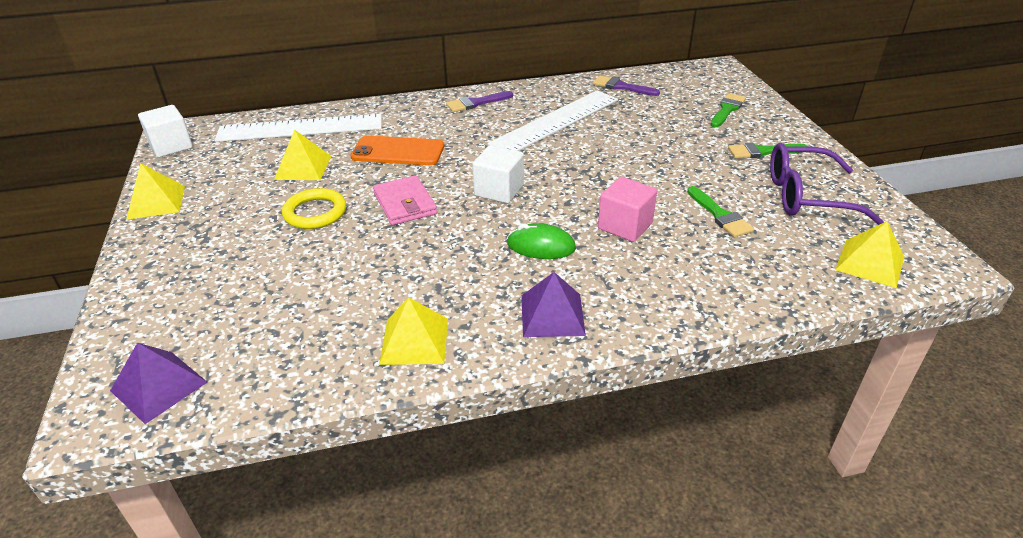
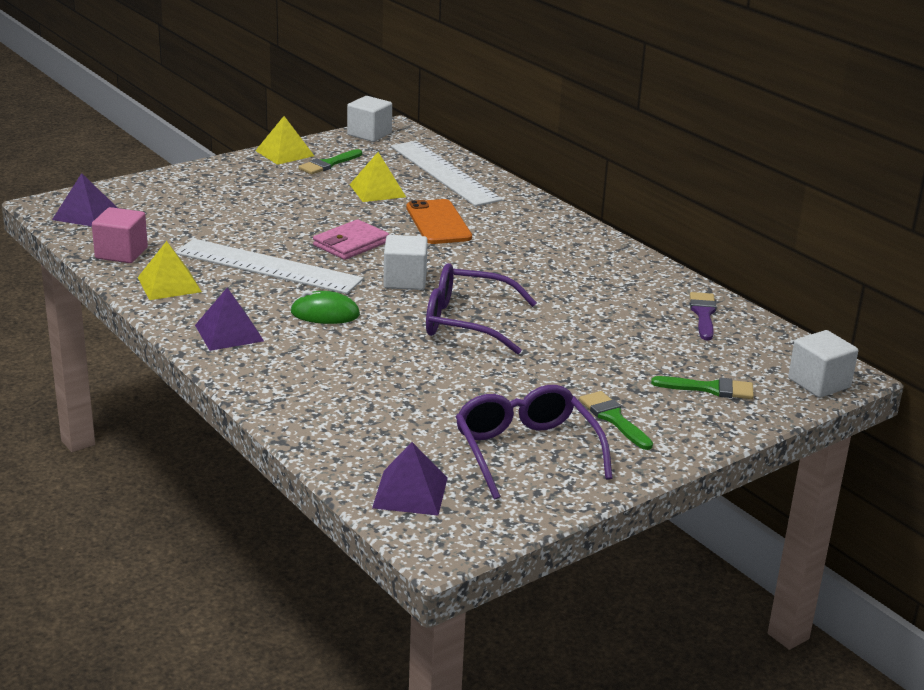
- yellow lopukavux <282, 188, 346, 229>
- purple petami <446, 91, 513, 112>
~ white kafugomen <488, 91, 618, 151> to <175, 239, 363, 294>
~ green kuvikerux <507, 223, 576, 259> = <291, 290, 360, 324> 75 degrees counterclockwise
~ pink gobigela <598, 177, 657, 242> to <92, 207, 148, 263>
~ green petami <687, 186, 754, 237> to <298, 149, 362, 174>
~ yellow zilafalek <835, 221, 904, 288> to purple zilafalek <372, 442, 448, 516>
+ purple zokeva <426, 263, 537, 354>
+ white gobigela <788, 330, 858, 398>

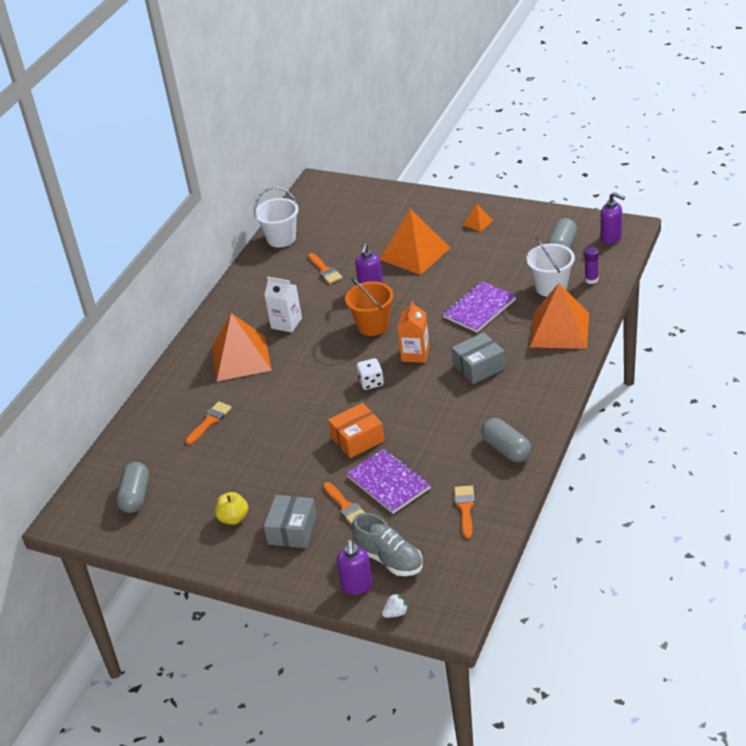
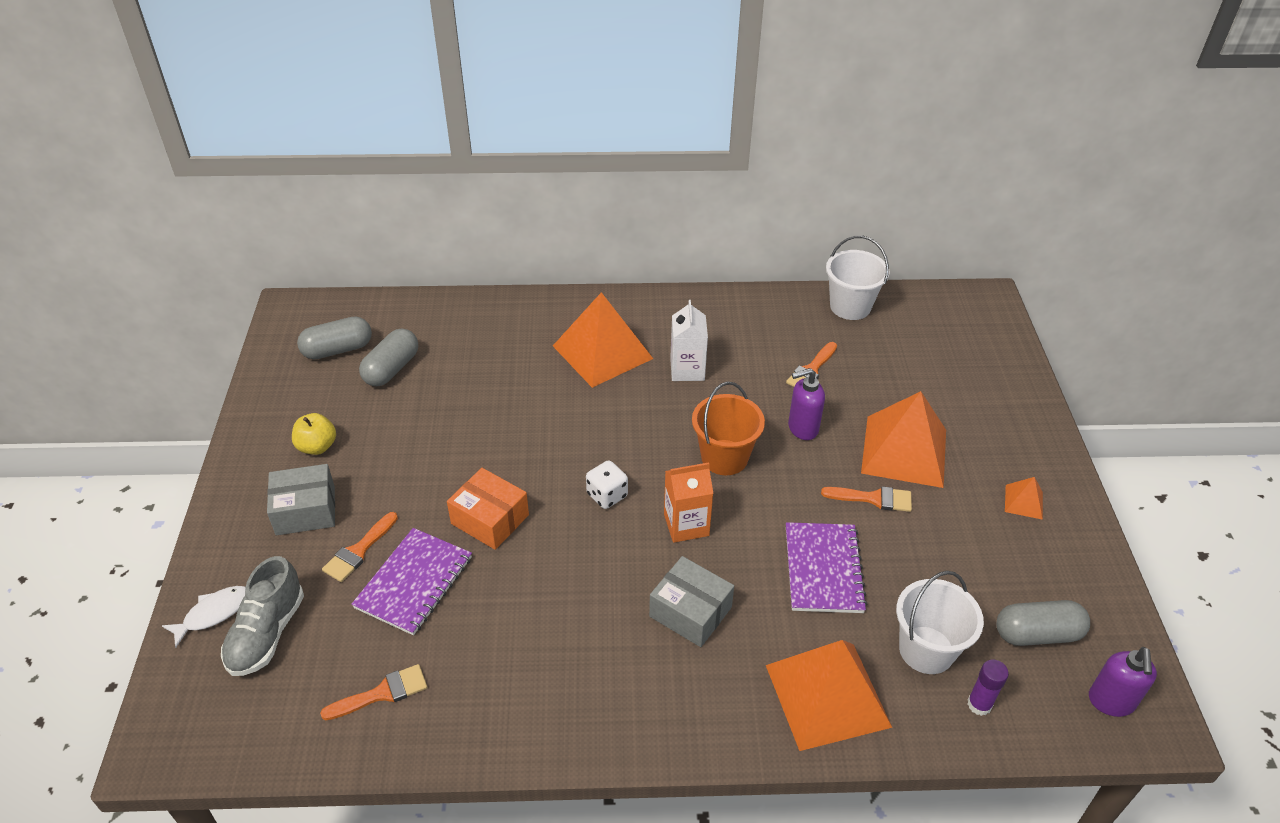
~ orange petami <186, 401, 232, 445> to <821, 486, 912, 512>
~ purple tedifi <337, 540, 373, 595> to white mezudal <162, 586, 246, 648>
- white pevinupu <382, 593, 408, 618>
~ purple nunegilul <442, 281, 516, 332> = <786, 522, 868, 613> 75 degrees clockwise
~ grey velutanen <481, 418, 531, 462> to <359, 329, 418, 386>

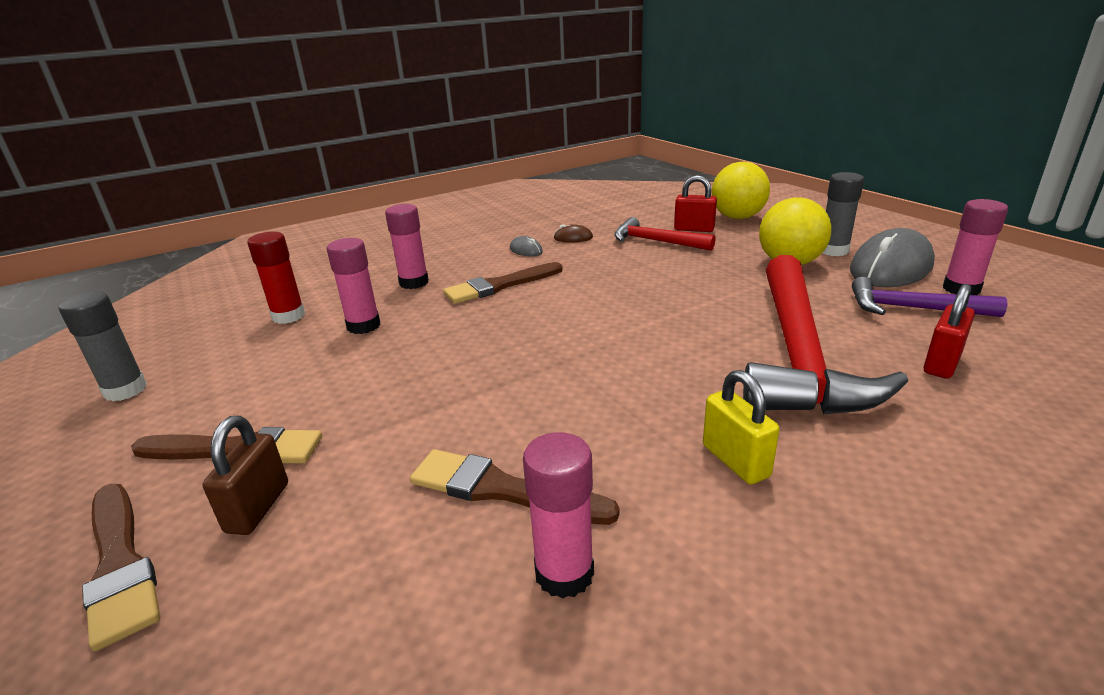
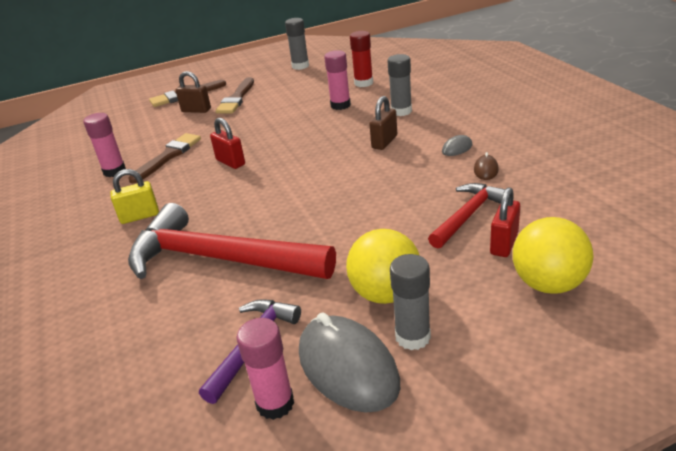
~ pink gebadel <385, 204, 429, 289> to grey gebadel <387, 54, 412, 116>
~ brown petami <443, 262, 563, 304> to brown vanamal <370, 96, 397, 150>
~ red vanamal <924, 284, 975, 379> to <210, 118, 245, 169>

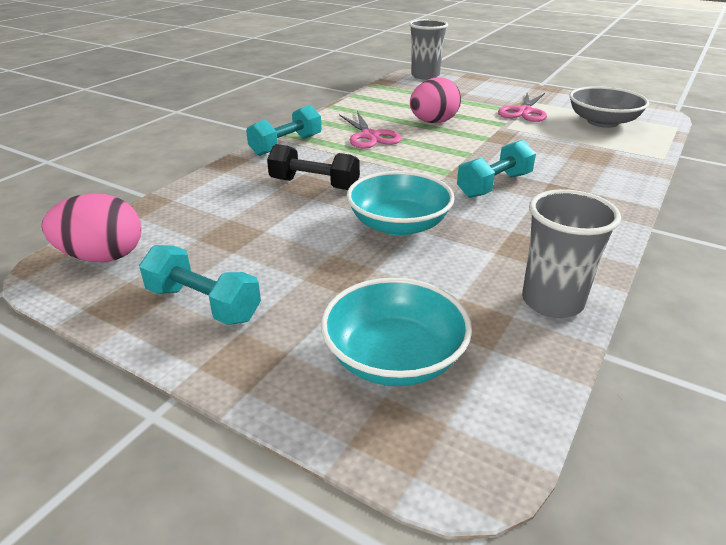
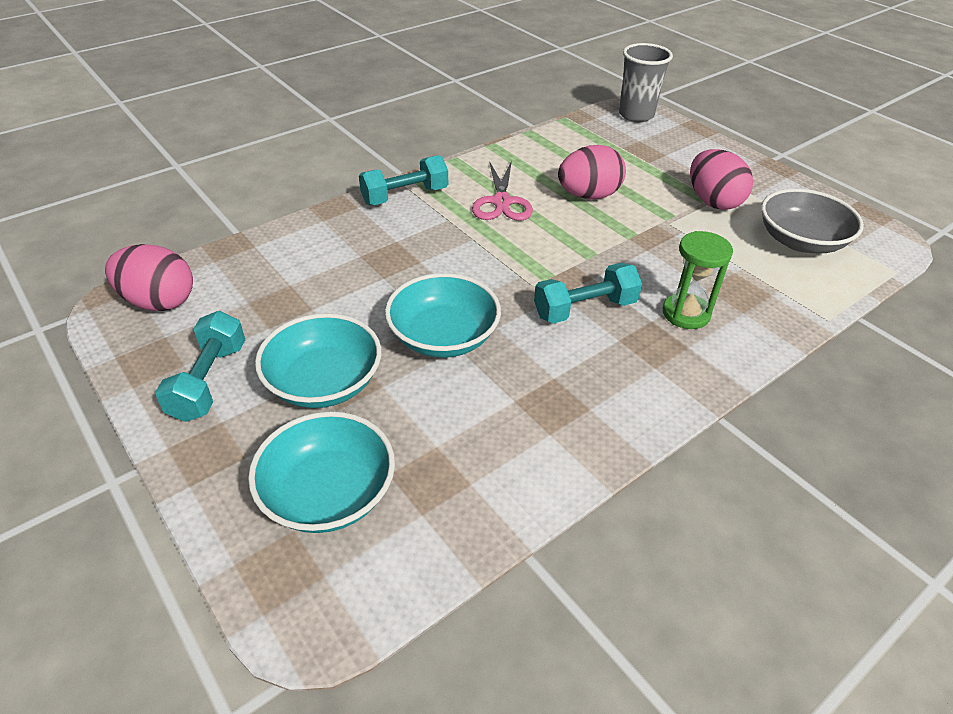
~ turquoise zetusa <139, 245, 261, 325> = <155, 311, 245, 422> 45 degrees clockwise
- black zetusa <267, 144, 360, 190>
~ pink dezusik <498, 93, 547, 122> to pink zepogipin <690, 149, 753, 210>
- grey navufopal <522, 189, 621, 318>
+ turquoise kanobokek <255, 313, 381, 408>
+ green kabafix <663, 231, 733, 329>

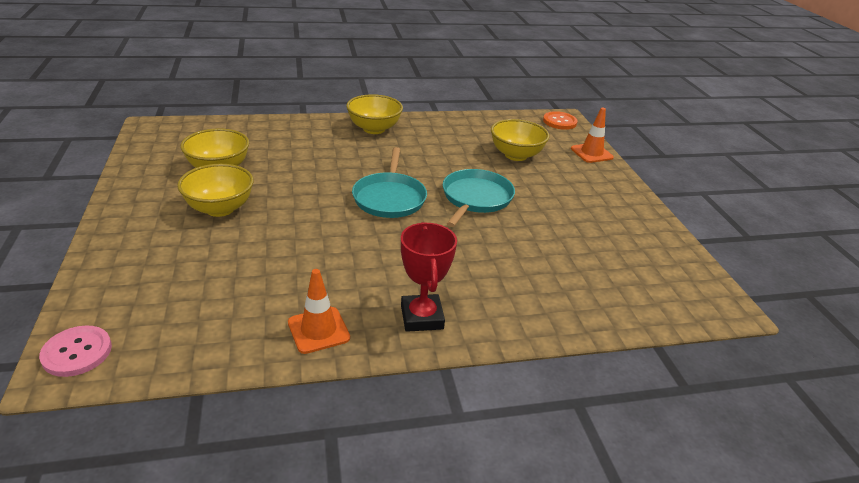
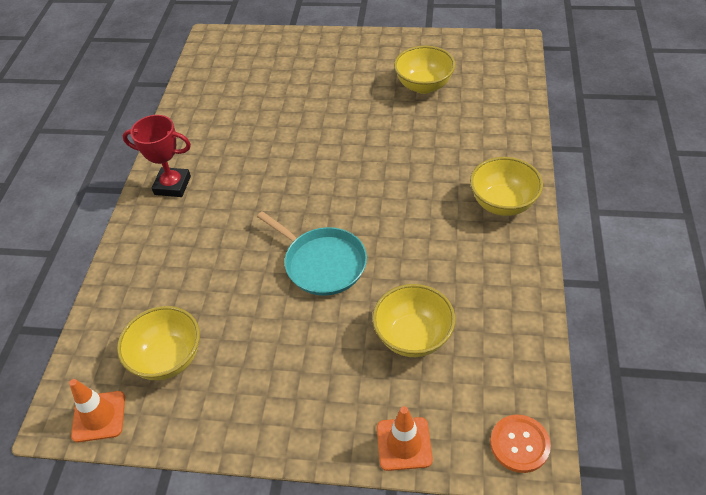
- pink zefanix <39, 326, 112, 377>
~ yellow kanobokek <177, 164, 254, 217> to <117, 306, 200, 380>
~ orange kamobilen <288, 269, 350, 354> to <69, 379, 125, 442>
- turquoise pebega <352, 147, 427, 218>

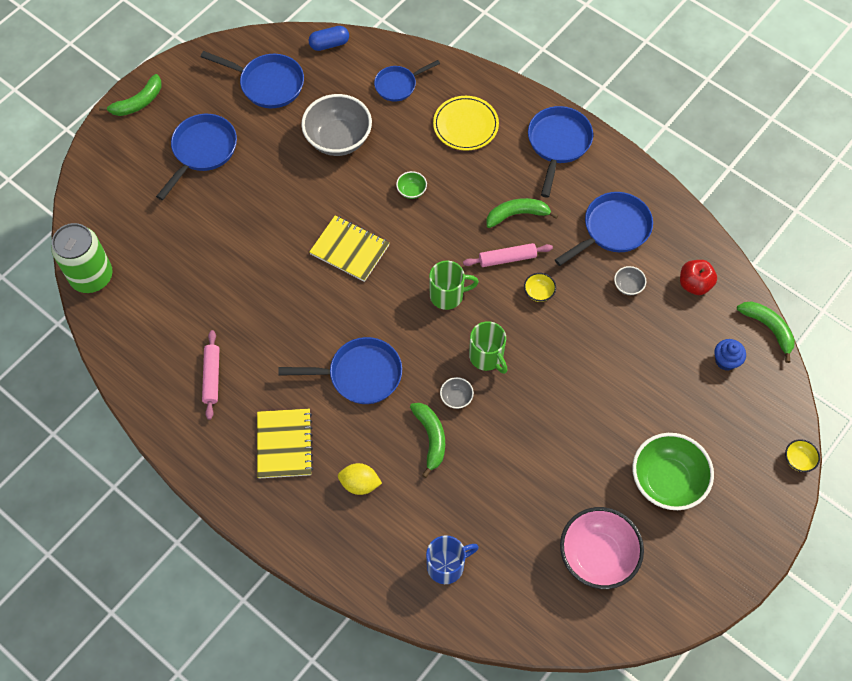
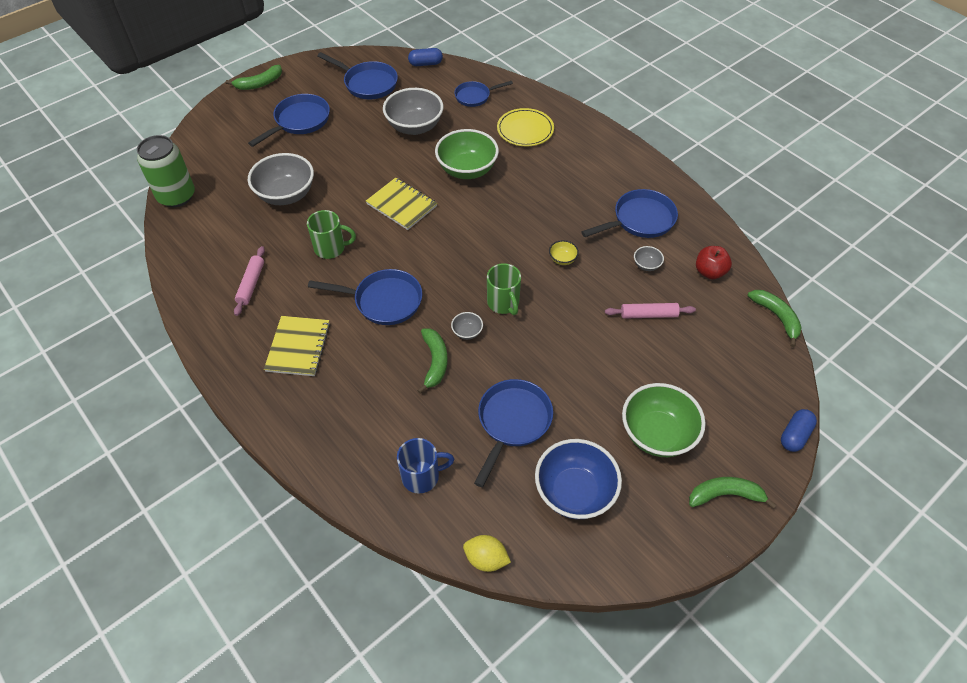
~ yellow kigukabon <338, 463, 382, 495> to <463, 535, 511, 572>
~ green kanobokek <396, 171, 427, 199> = <435, 129, 499, 179> x2.30
~ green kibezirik <429, 261, 479, 310> to <307, 210, 356, 259>
~ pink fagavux <463, 243, 553, 267> to <605, 303, 696, 319>
~ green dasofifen <487, 198, 558, 228> to <689, 477, 776, 509>
~ blue pebega <528, 106, 593, 198> to <474, 379, 553, 487>
~ pink kanobokek <560, 507, 644, 589> to blue kanobokek <535, 439, 622, 519>
- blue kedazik <714, 339, 746, 371>
~ yellow kanobokek <785, 439, 820, 472> to blue velutanen <781, 409, 817, 452>
+ grey kanobokek <248, 153, 314, 205>

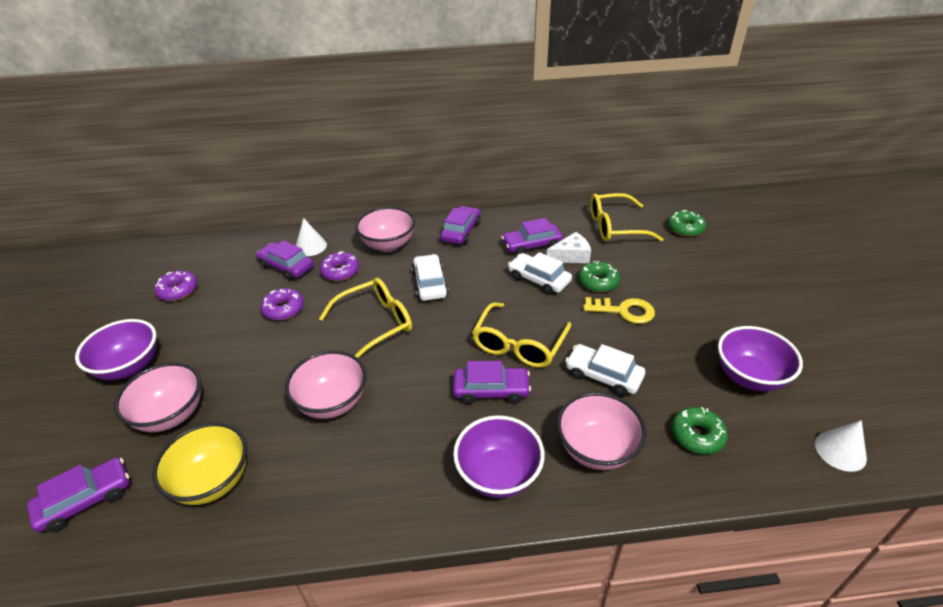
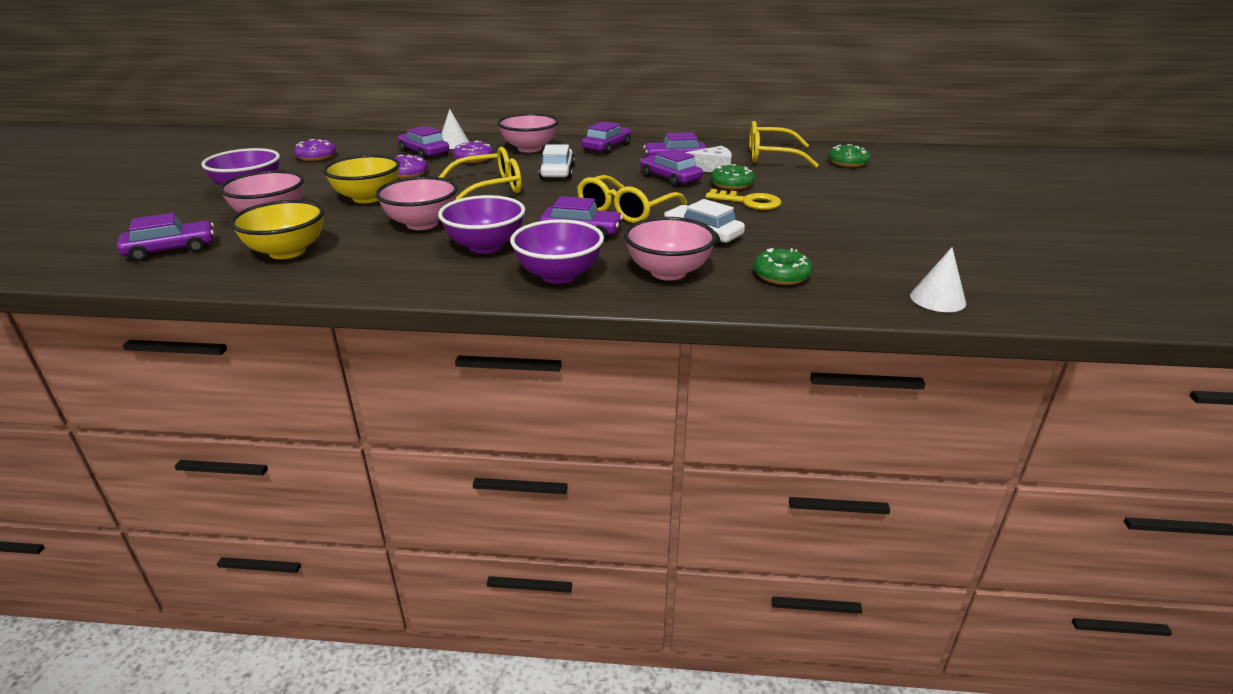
~ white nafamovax <508, 252, 572, 295> to purple nafamovax <640, 149, 703, 187>
~ purple kanobokek <718, 326, 803, 391> to <438, 195, 525, 254>
+ yellow kanobokek <323, 155, 400, 203>

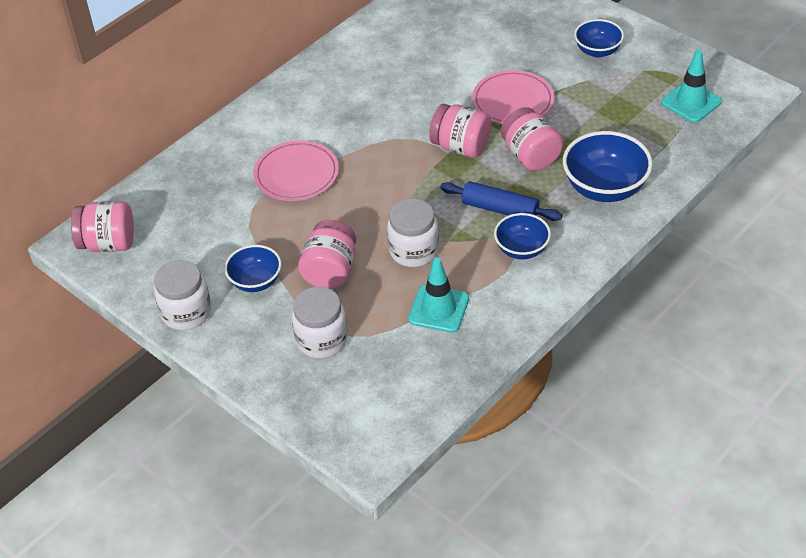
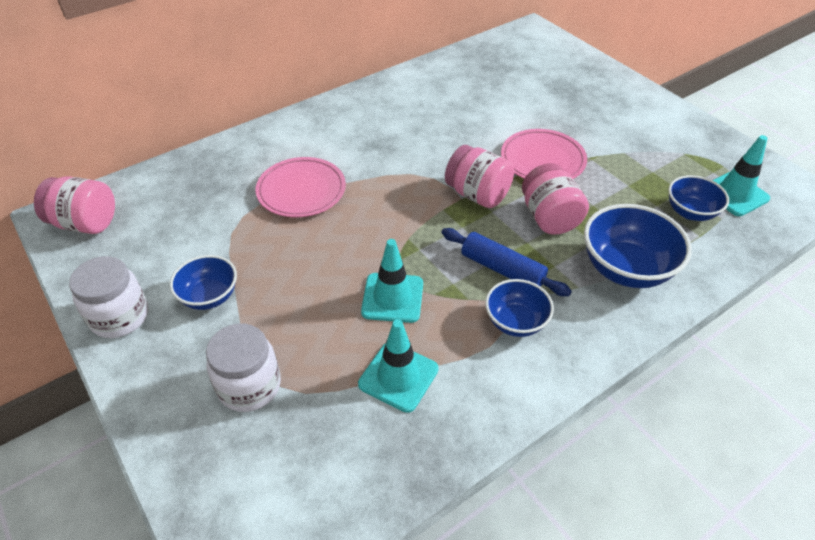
- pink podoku <298, 220, 356, 289>
~ white podoku <387, 199, 439, 267> to turquoise kamobilen <361, 239, 423, 323>
~ blue kanobokek <574, 19, 624, 57> to <668, 175, 729, 221>

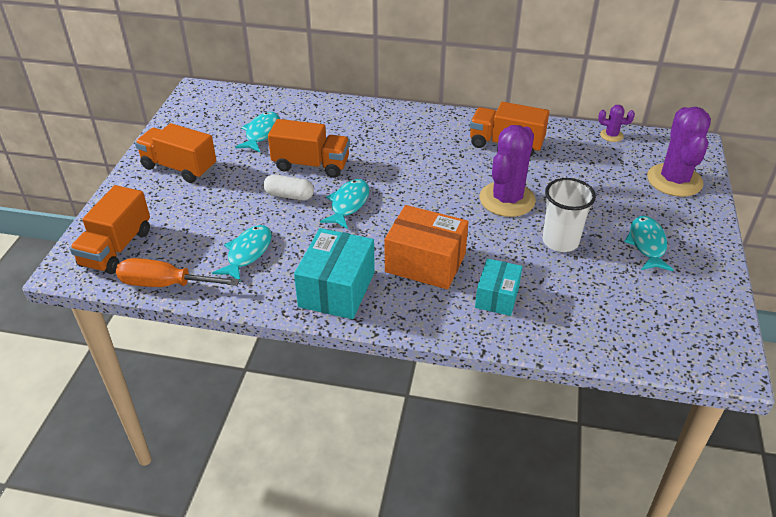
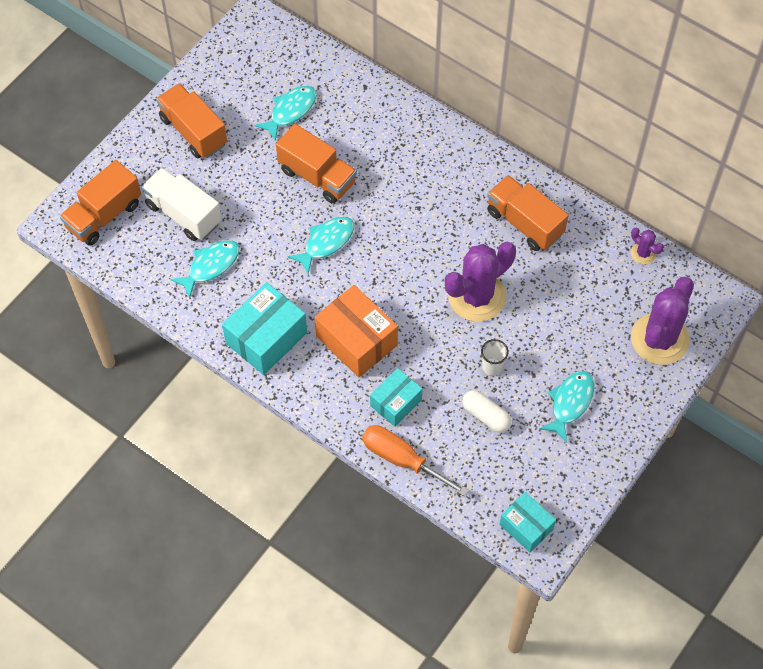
~ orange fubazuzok <116, 258, 240, 287> to <362, 425, 468, 496>
~ white velutanen <263, 174, 314, 201> to <462, 390, 512, 433>
~ white navufopal <543, 178, 596, 252> = <481, 339, 509, 376> x0.57
+ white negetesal <141, 168, 222, 241>
+ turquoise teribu <499, 492, 556, 552>

